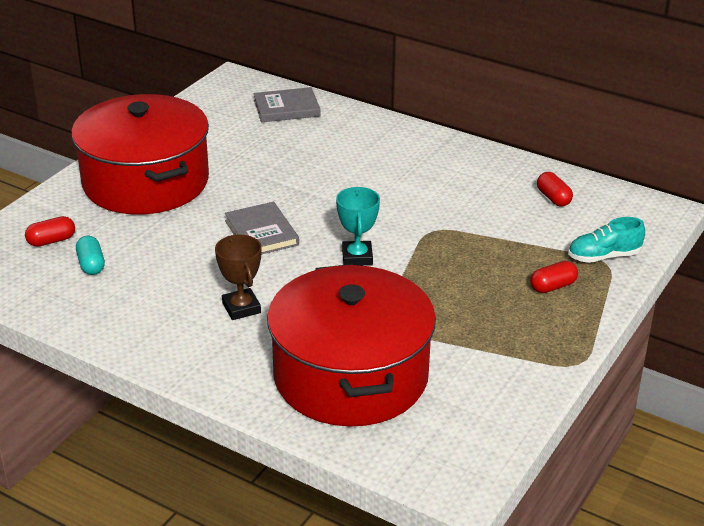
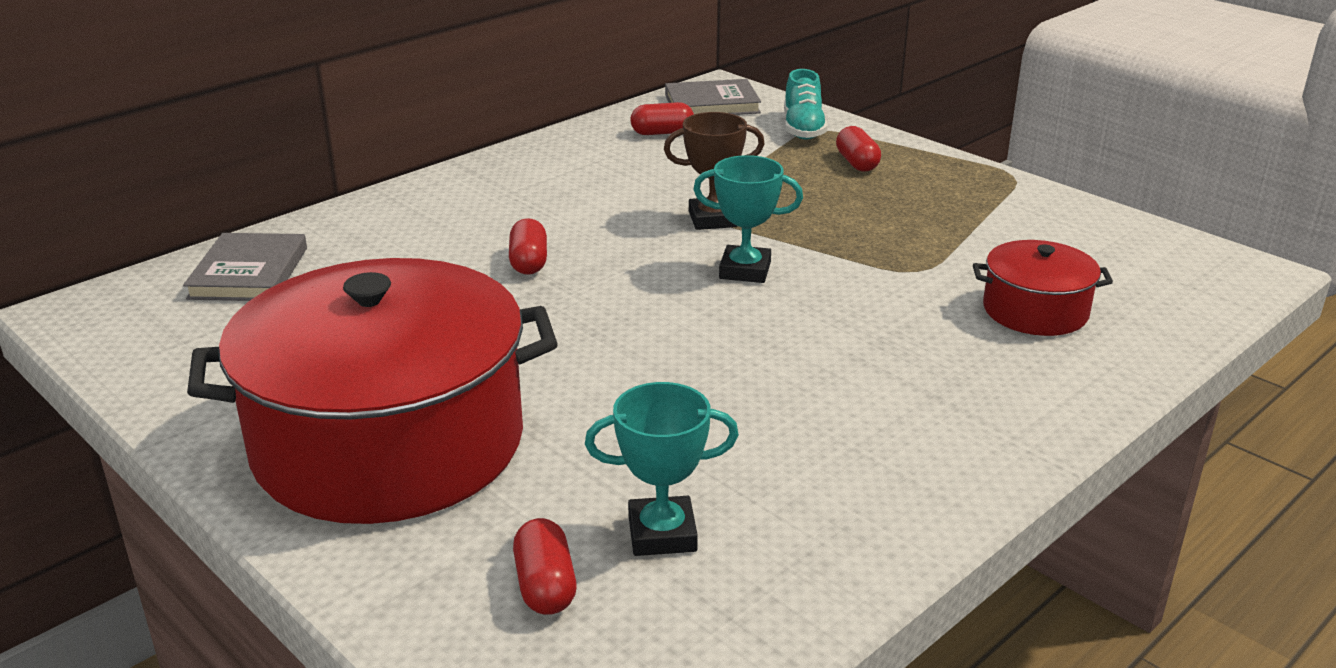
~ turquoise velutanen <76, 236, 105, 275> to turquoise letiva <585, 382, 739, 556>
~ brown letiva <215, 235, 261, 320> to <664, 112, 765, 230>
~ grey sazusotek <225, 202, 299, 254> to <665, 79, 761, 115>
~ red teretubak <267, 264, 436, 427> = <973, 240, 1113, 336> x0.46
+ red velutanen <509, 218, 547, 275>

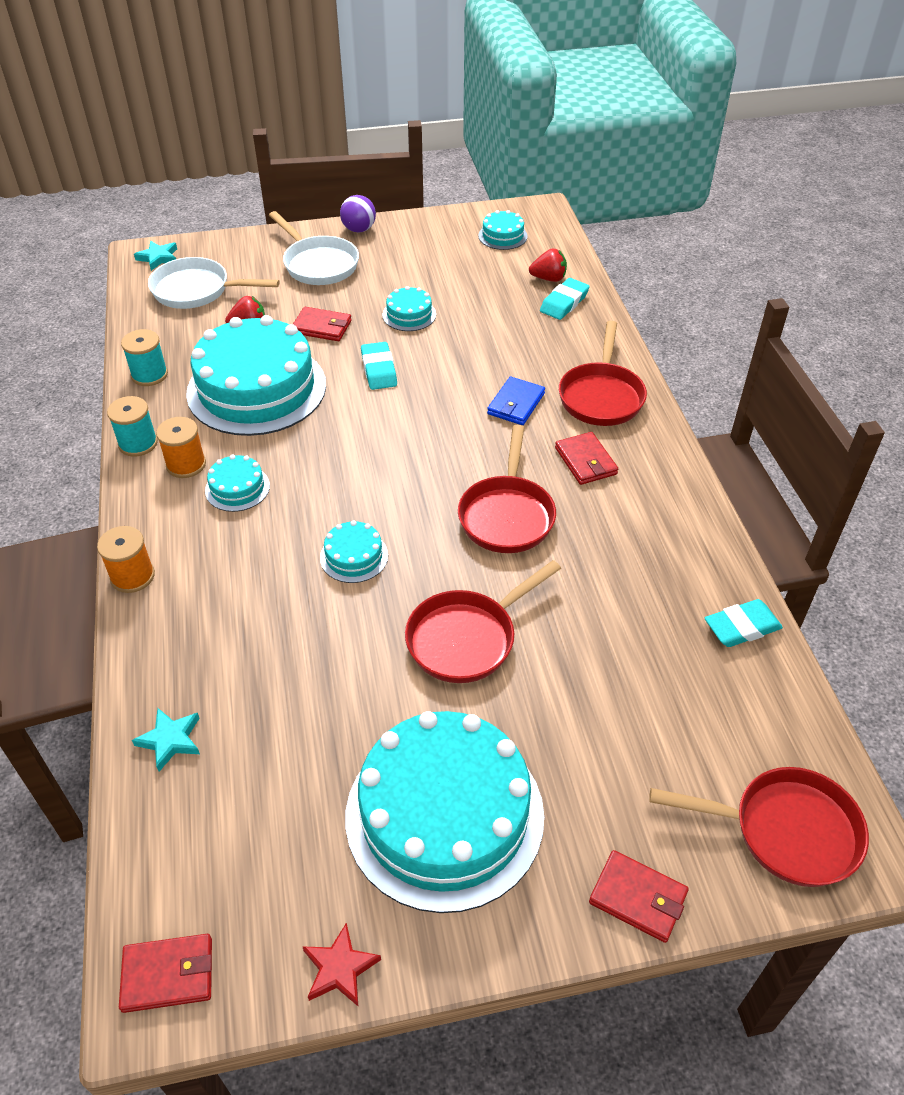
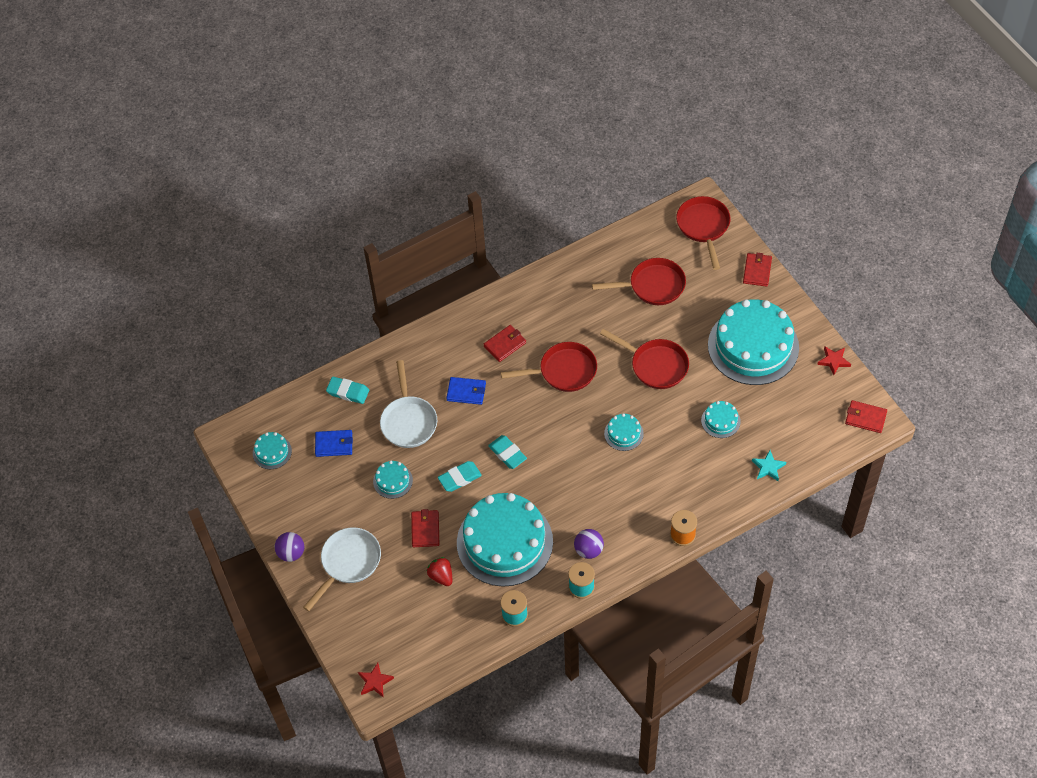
~ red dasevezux <119, 934, 212, 1013> = <845, 400, 887, 433> 45 degrees counterclockwise
~ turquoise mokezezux <134, 241, 177, 271> to red mokezezux <358, 663, 394, 698>
~ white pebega <148, 257, 280, 309> to <380, 360, 437, 448>
~ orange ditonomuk <156, 417, 206, 478> to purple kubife <574, 529, 604, 559>
~ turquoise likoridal <205, 455, 270, 512> to <701, 401, 741, 438>
- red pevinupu <529, 248, 567, 282>
~ red pebega <559, 321, 647, 426> to <592, 258, 686, 305>
~ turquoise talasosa <705, 599, 783, 647> to <488, 435, 527, 469>
+ blue dasevezux <315, 430, 353, 457>

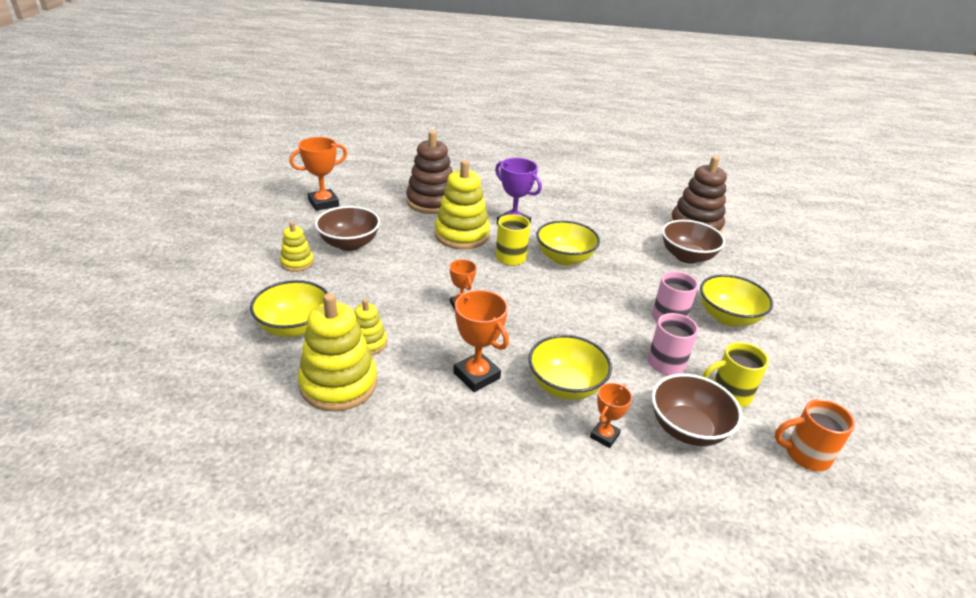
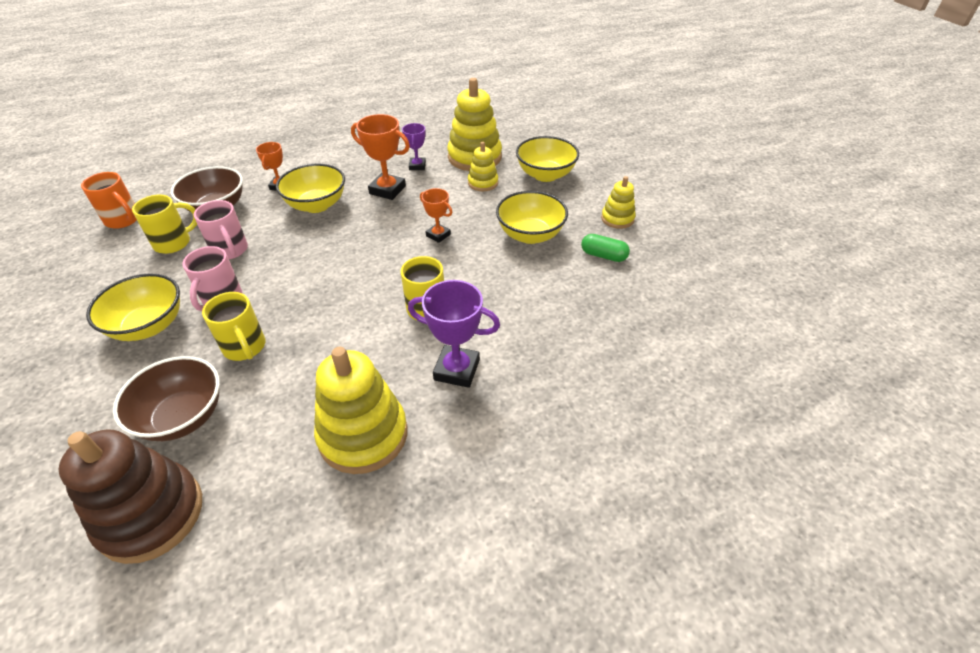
- orange letiva <289, 137, 347, 211>
~ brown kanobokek <315, 206, 380, 251> to green velutanen <581, 234, 630, 262>
- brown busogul <406, 131, 453, 214>
~ yellow busogul <435, 160, 490, 249> to <314, 347, 407, 474>
~ yellow kanobokek <536, 220, 600, 266> to <496, 191, 568, 244>
~ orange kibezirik <775, 399, 855, 471> = <81, 172, 137, 229> 60 degrees clockwise
+ yellow kibezirik <202, 292, 265, 361>
+ purple letiva <402, 123, 426, 170>

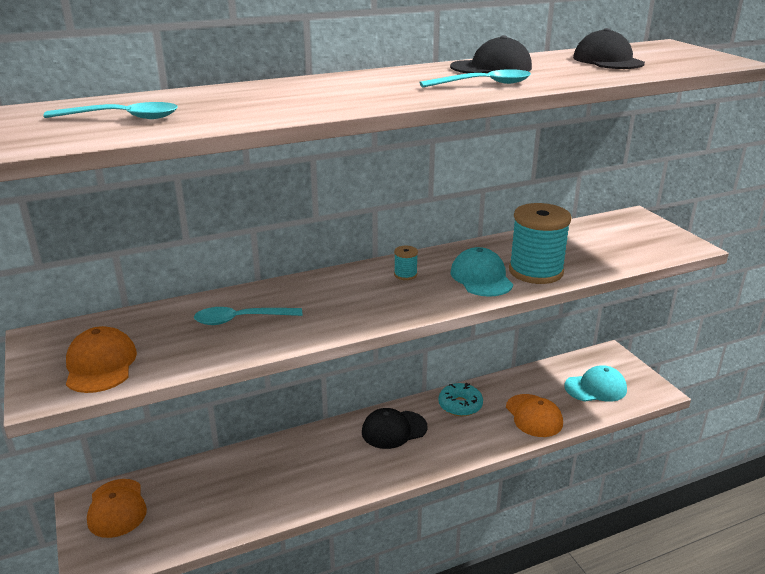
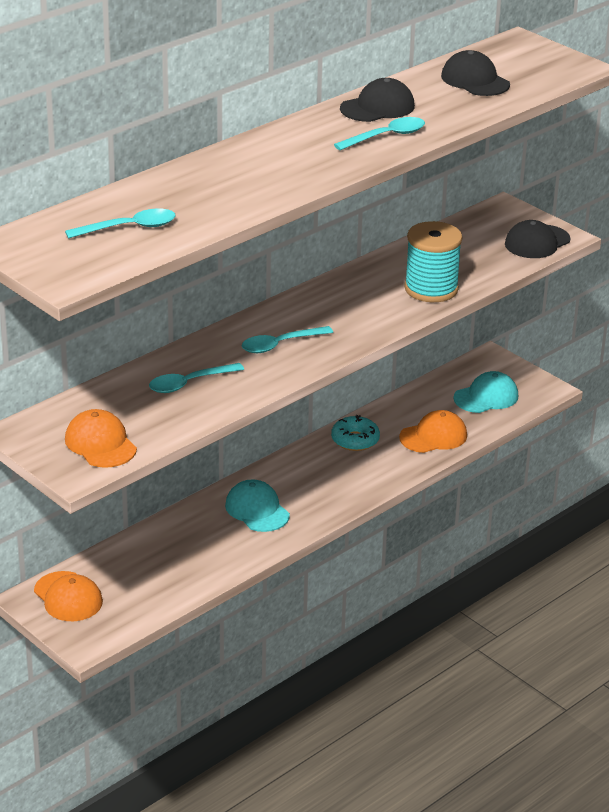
~ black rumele <362, 408, 427, 449> to <505, 220, 571, 258>
- turquoise ditonomuk <394, 246, 418, 280>
~ turquoise rumele <450, 247, 513, 297> to <225, 479, 290, 532>
~ orange rumele <506, 394, 563, 437> = <399, 410, 467, 453> 75 degrees counterclockwise
+ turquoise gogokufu <242, 326, 333, 353>

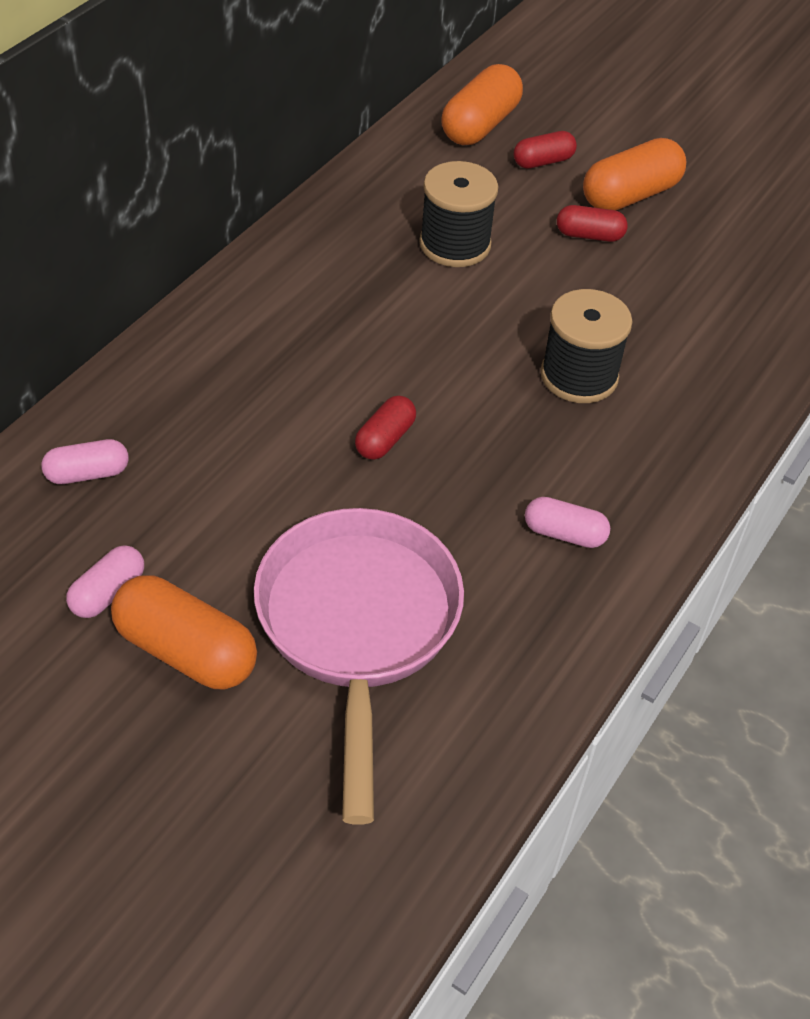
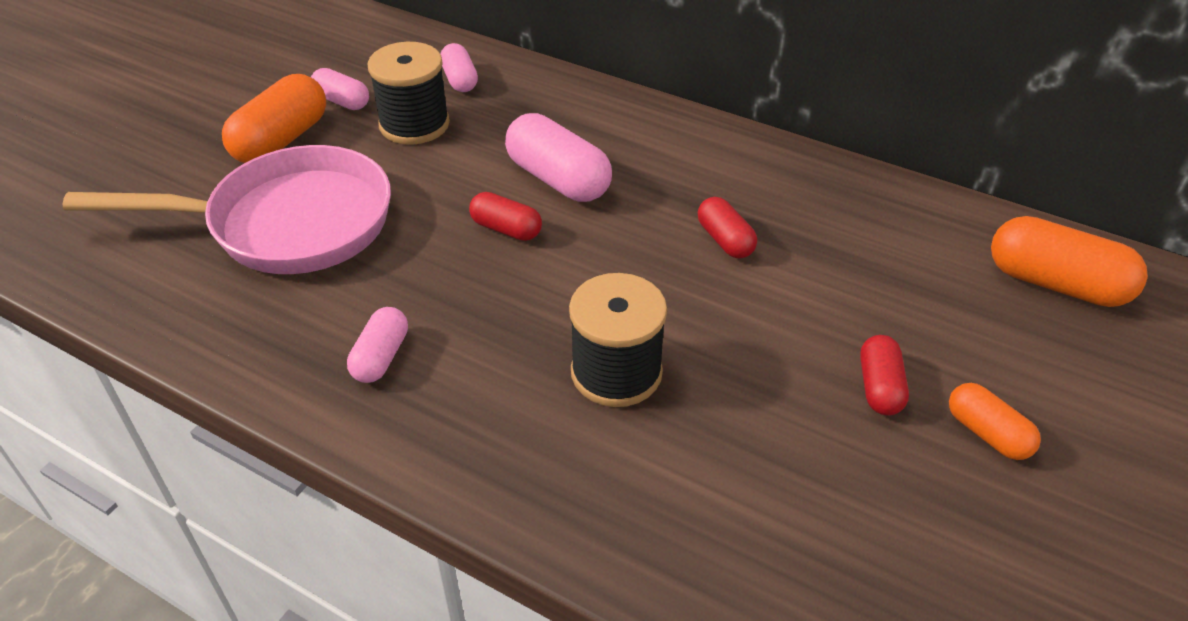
~ black ditonomuk <419, 161, 498, 267> to <368, 42, 450, 145>
~ red velutanen <514, 131, 577, 169> to <698, 197, 757, 258>
~ orange velutanen <583, 138, 686, 210> = <949, 383, 1041, 460> x0.58
+ pink velutanen <505, 113, 612, 202>

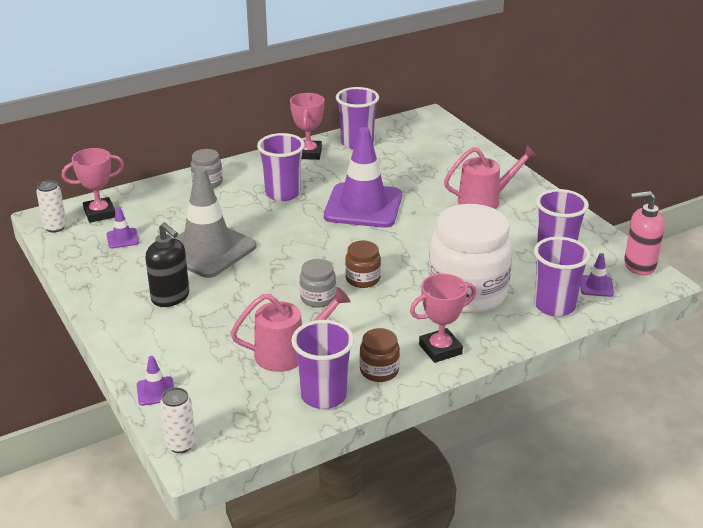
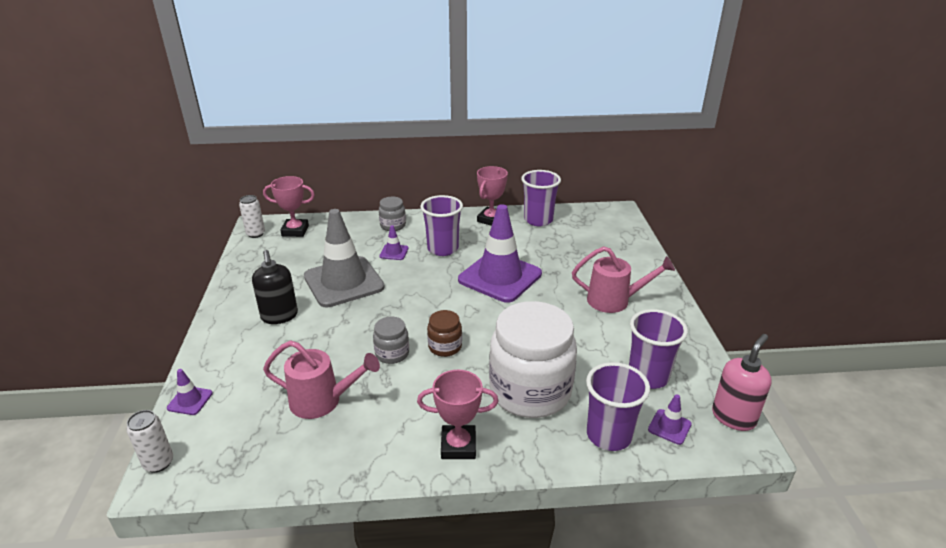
~ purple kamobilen <107, 207, 139, 248> to <379, 225, 408, 260>
- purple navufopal <291, 320, 354, 409>
- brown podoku <360, 328, 400, 382>
~ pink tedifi <624, 191, 665, 275> = <712, 334, 772, 431> 105 degrees clockwise

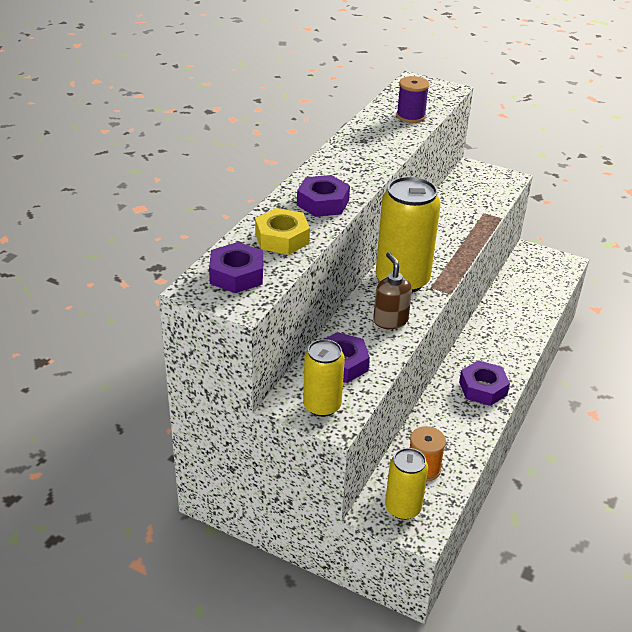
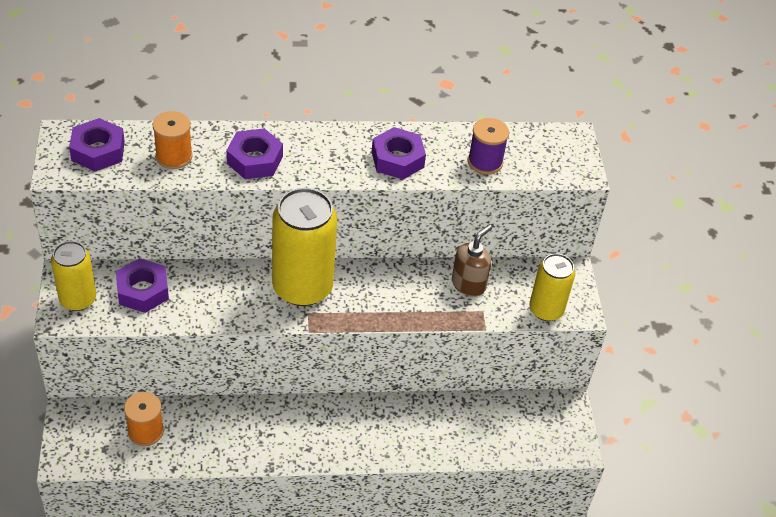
~ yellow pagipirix <255, 208, 310, 255> to orange ditonomuk <153, 111, 192, 169>
~ brown tedifi <373, 252, 412, 329> to <452, 225, 492, 297>
~ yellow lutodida <385, 448, 428, 520> to <529, 253, 575, 321>
~ purple pagipirix <459, 360, 510, 406> to <372, 127, 426, 179>

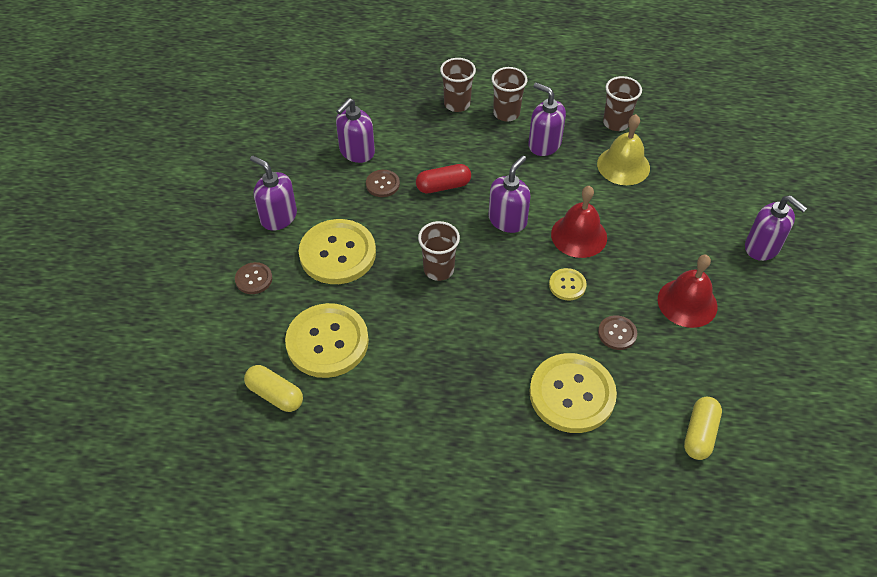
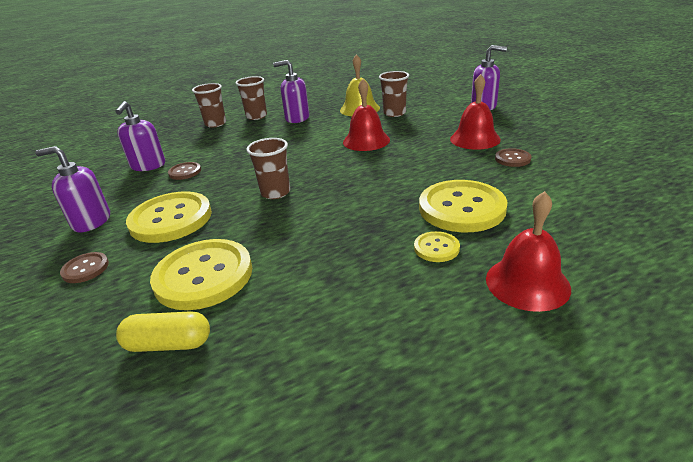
- red velutanen <416, 164, 471, 193>
- purple tedifi <488, 155, 531, 233>
~ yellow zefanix <549, 268, 587, 301> to <414, 231, 460, 262>
~ brown zefanix <598, 315, 637, 350> to <495, 148, 531, 167>
~ brown navufopal <603, 76, 642, 131> to <379, 71, 409, 117>
- yellow velutanen <684, 397, 722, 460>
+ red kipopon <486, 191, 571, 312>

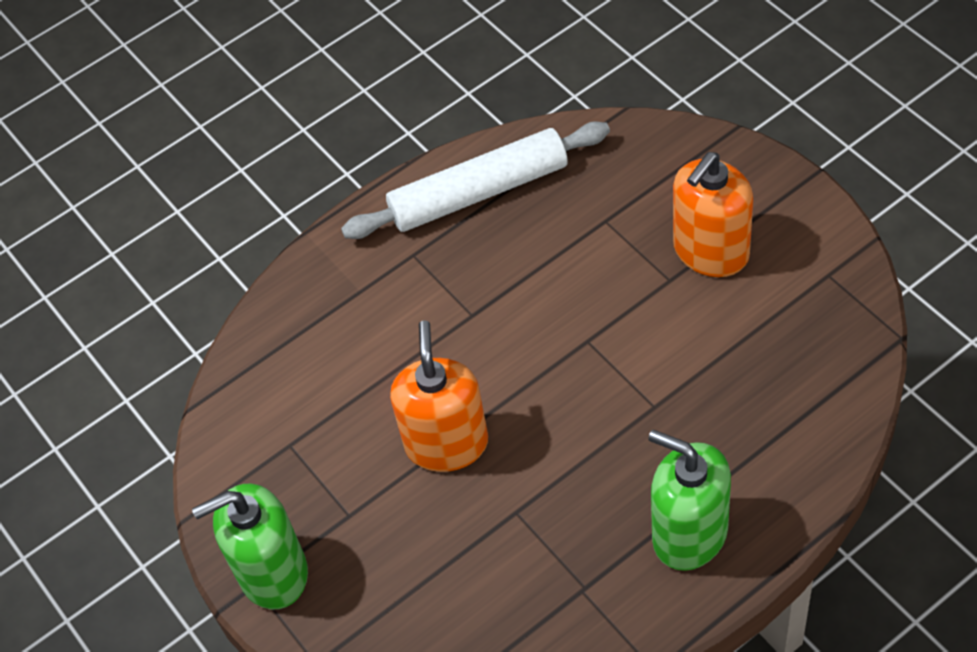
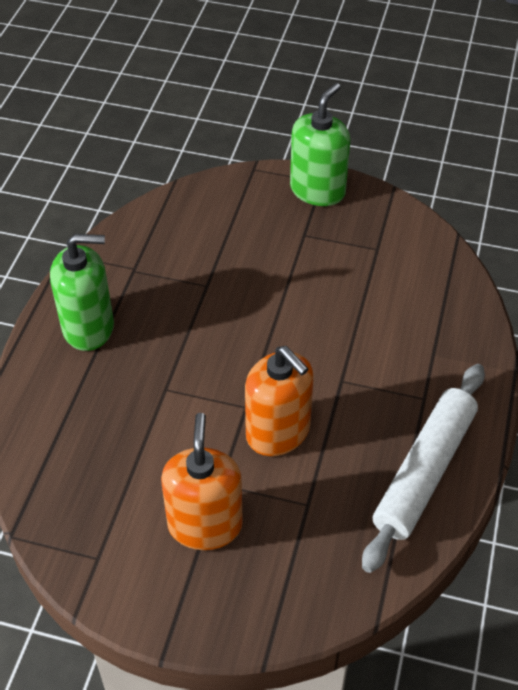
~ orange tedifi <390, 320, 488, 472> to <245, 346, 314, 456>

